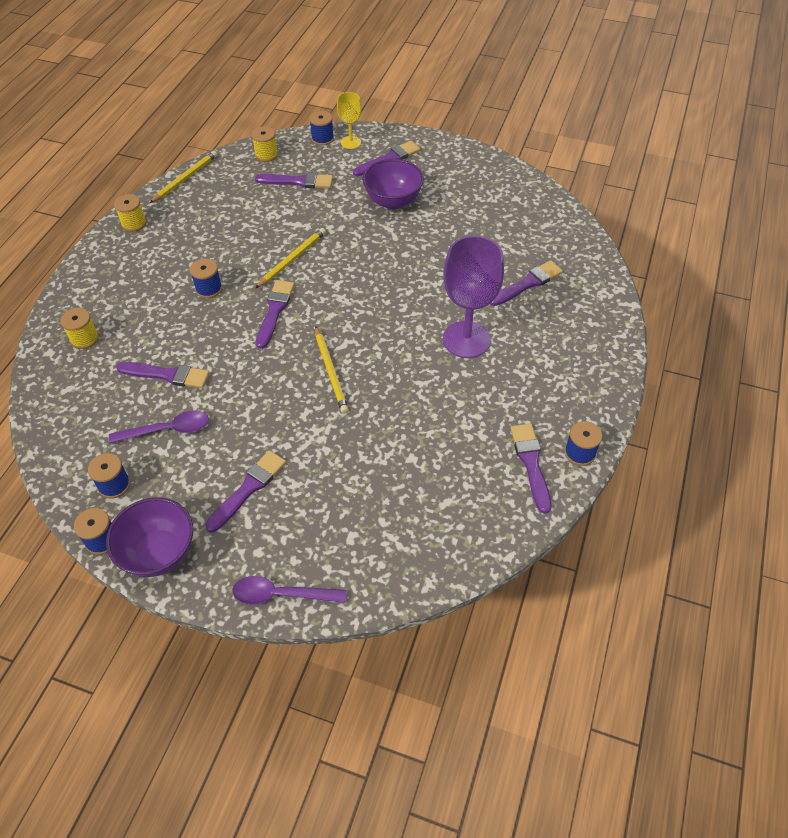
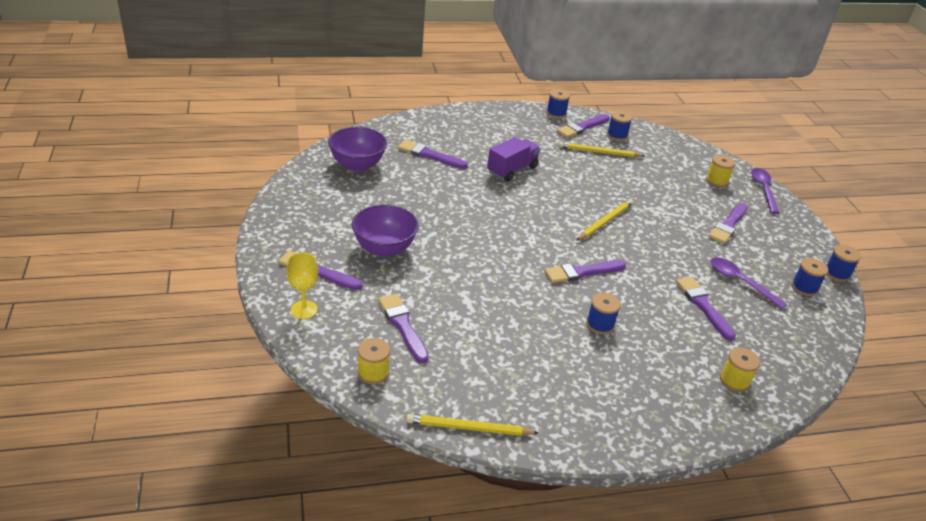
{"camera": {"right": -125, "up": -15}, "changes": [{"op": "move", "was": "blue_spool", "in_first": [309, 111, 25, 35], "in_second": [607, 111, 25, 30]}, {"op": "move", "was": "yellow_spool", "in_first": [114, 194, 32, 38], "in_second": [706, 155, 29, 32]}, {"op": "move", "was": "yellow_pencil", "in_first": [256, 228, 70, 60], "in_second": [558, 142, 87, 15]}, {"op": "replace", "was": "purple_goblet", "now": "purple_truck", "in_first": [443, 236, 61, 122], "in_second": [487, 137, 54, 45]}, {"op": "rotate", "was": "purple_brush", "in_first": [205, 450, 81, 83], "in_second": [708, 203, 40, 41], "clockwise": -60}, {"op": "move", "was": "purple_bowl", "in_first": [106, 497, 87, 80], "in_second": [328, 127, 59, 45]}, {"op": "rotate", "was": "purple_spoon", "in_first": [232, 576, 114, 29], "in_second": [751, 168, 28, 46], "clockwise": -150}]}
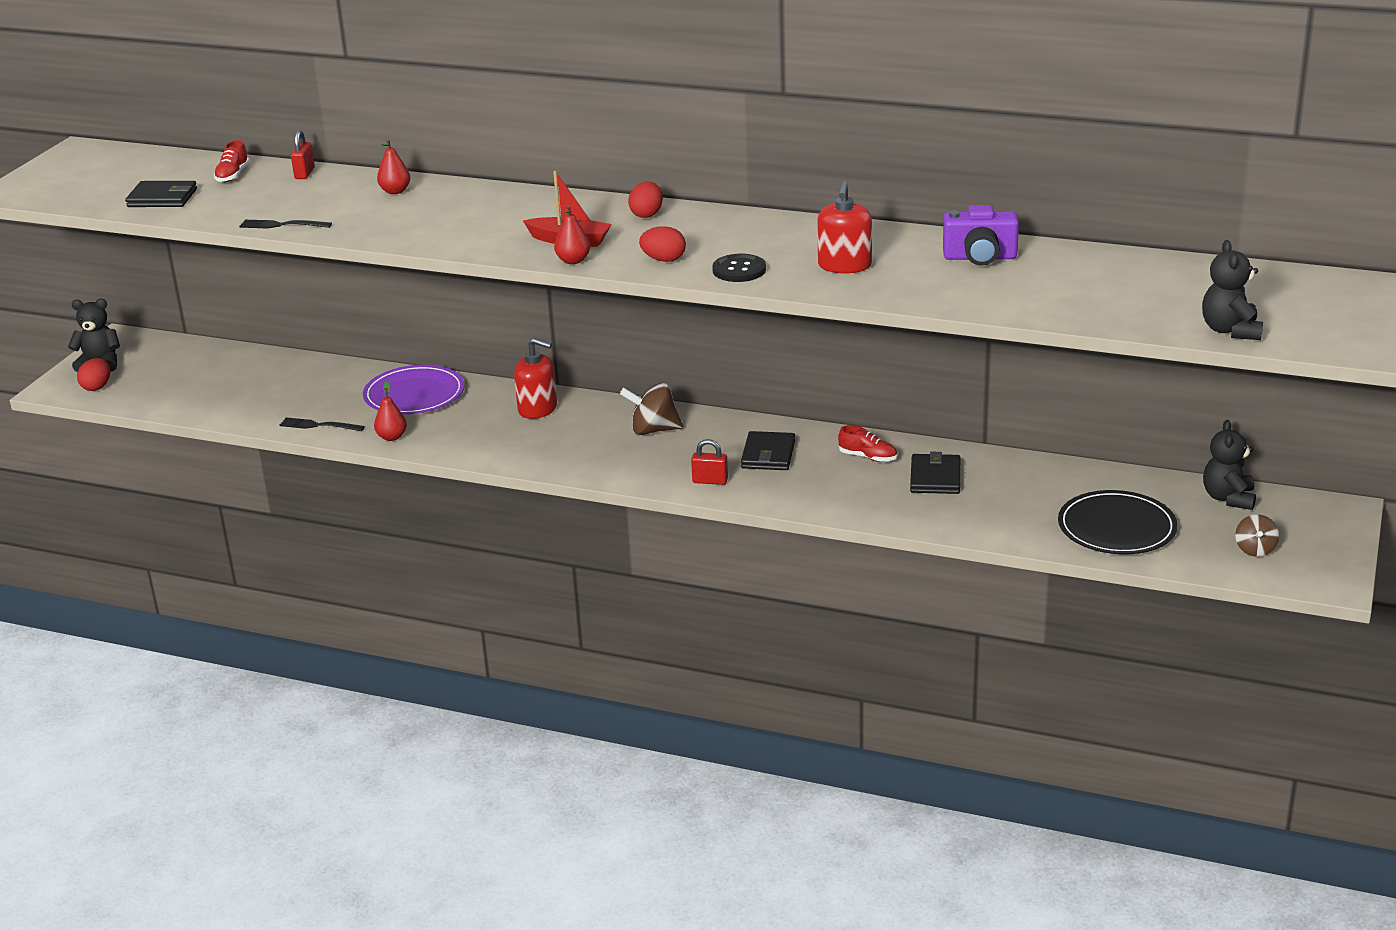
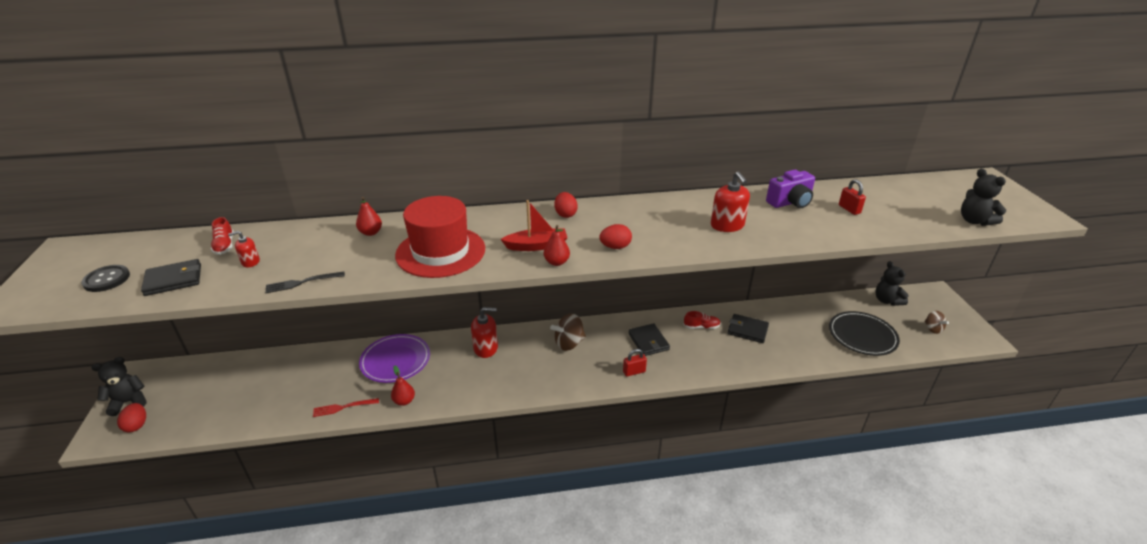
{"camera": {"right": -30, "up": 5}, "changes": [{"op": "move", "was": "red_padlock", "in_first": [291, 130, 24, 49], "in_second": [839, 179, 27, 36]}, {"op": "move", "was": "black_button", "in_first": [712, 254, 54, 28], "in_second": [81, 265, 49, 27]}, {"op": "recolor", "was": "black_fork", "now": "red_fork", "in_first": [280, 417, 85, 14], "in_second": [313, 398, 66, 19]}, {"op": "rotate", "was": "black_wallet", "in_first": [910, 452, 50, 42], "in_second": [727, 314, 42, 29], "clockwise": -45}, {"op": "insert", "now": "red_hat", "in_second": [395, 196, 90, 82]}, {"op": "insert", "now": "red_soap_dispenser", "in_second": [228, 231, 32, 37]}]}
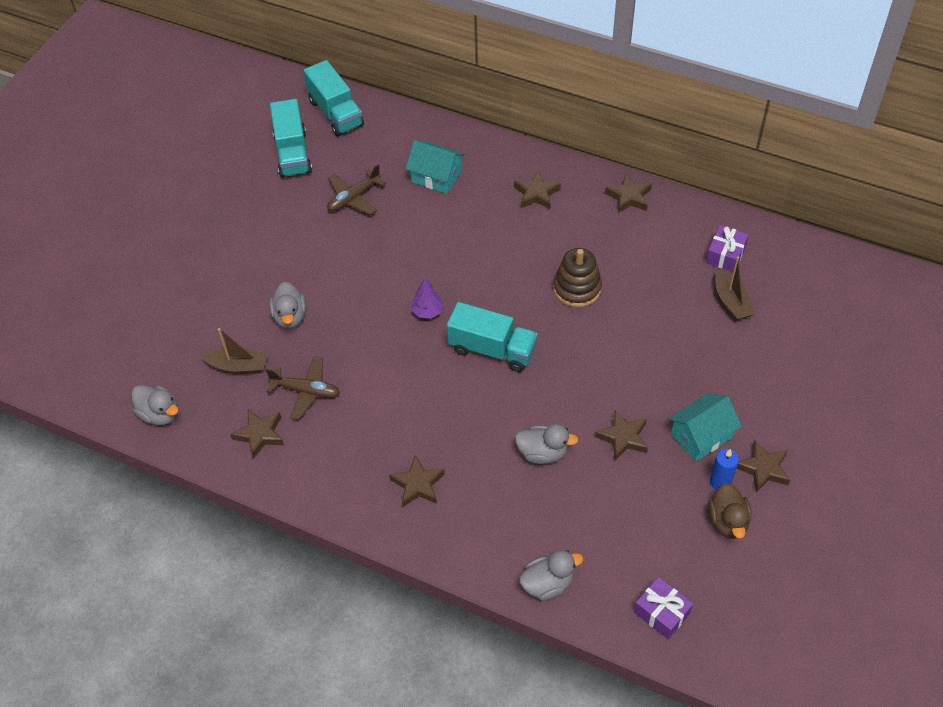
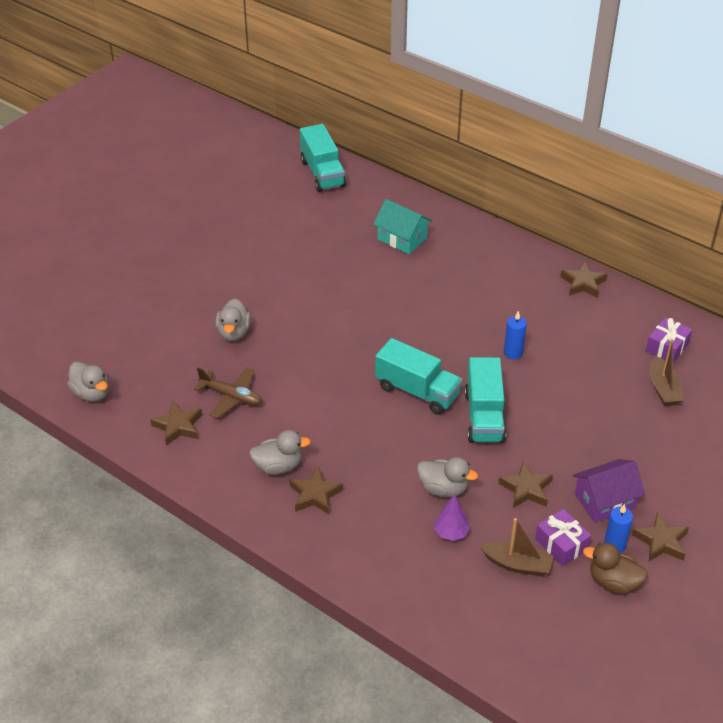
{"camera": {"right": 10, "up": -10}, "changes": [{"op": "move", "was": "turquoise_truck", "in_first": [270, 99, 42, 79], "in_second": [465, 357, 41, 86]}, {"op": "delete", "was": "brown_plane", "in_first": [327, 165, 59, 50]}, {"op": "delete", "was": "brown_star", "in_first": [514, 170, 47, 39]}, {"op": "replace", "was": "brown_stacking_toy", "now": "blue_candle", "in_first": [553, 248, 49, 59], "in_second": [504, 311, 23, 48]}, {"op": "move", "was": "purple_tree", "in_first": [412, 278, 32, 41], "in_second": [434, 494, 36, 47]}, {"op": "move", "was": "brown_boat", "in_first": [201, 328, 66, 46], "in_second": [480, 518, 74, 58]}, {"op": "recolor", "was": "turquoise_house", "now": "purple_house", "in_first": [668, 393, 74, 68], "in_second": [573, 459, 72, 64]}, {"op": "rotate", "was": "brown_duck", "in_first": [708, 483, 44, 56], "in_second": [583, 542, 65, 52], "clockwise": 105}, {"op": "move", "was": "grey_duck", "in_first": [519, 550, 64, 51], "in_second": [249, 430, 62, 45]}, {"op": "move", "was": "purple_gift", "in_first": [634, 577, 59, 62], "in_second": [535, 509, 56, 57]}]}
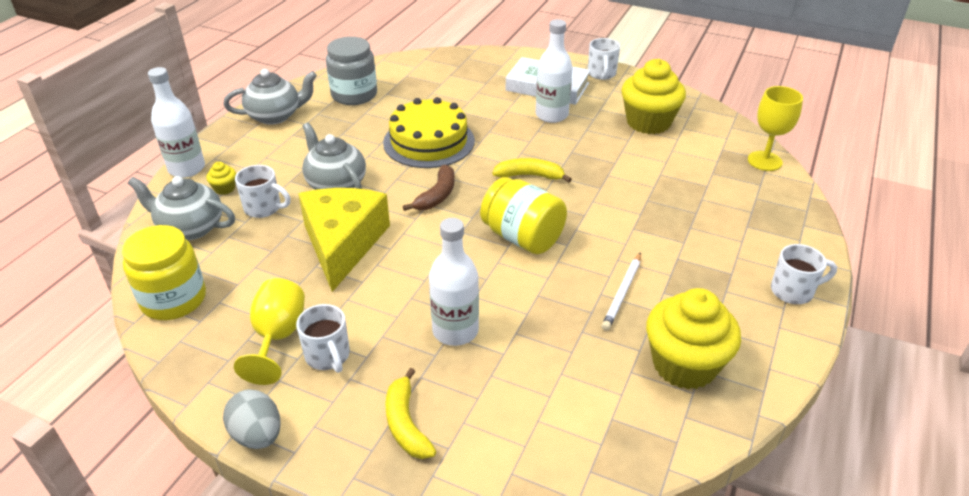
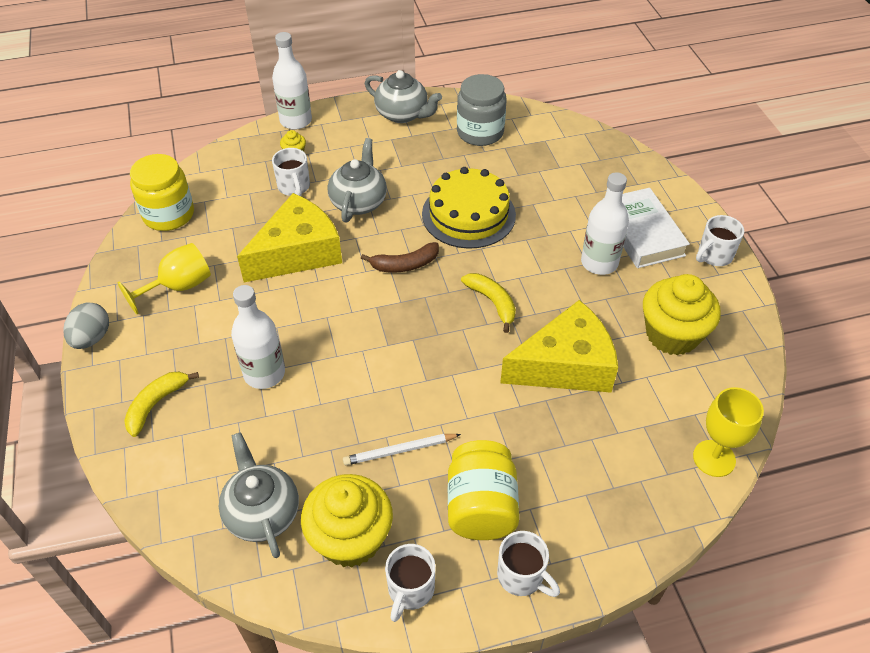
{"camera": {"right": 50, "up": 10}, "changes": [{"op": "move", "was": "grey_teapot", "in_first": [128, 176, 107, 64], "in_second": [219, 432, 80, 126]}, {"op": "move", "was": "yellow_jar", "in_first": [480, 177, 87, 77], "in_second": [448, 440, 71, 100]}, {"op": "move", "was": "white_mug", "in_first": [296, 304, 54, 69], "in_second": [385, 544, 51, 78]}, {"op": "insert", "now": "yellow_cheese", "in_second": [500, 300, 118, 93]}]}
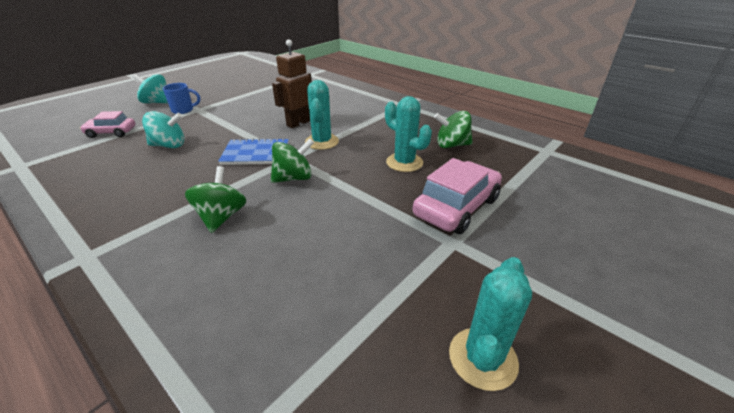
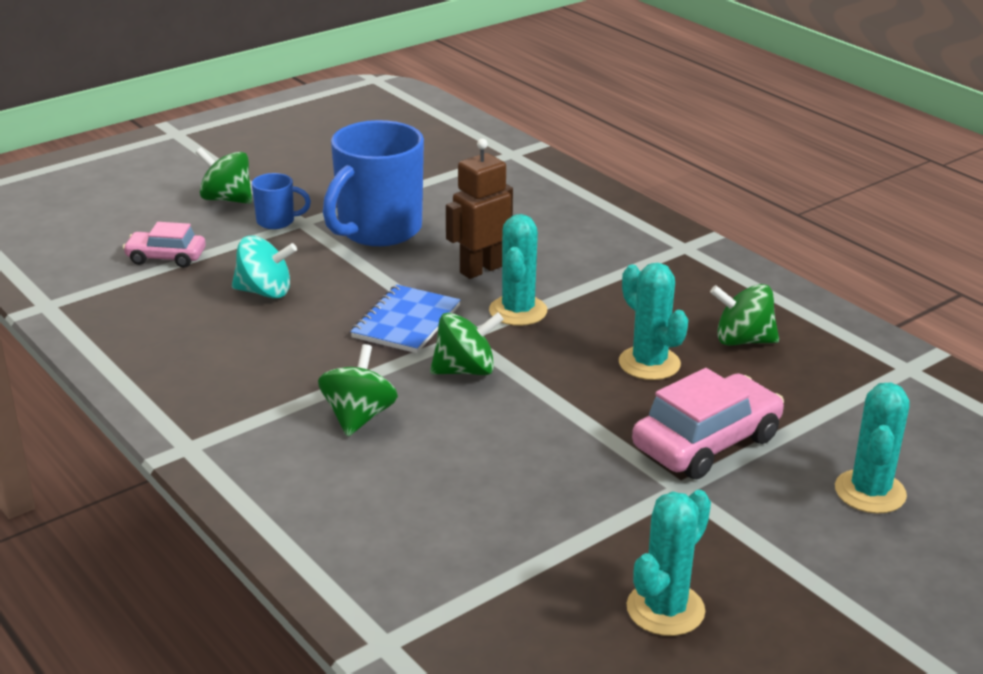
{"camera": {"right": 10, "up": -5}, "changes": [{"op": "recolor", "was": "turquoise_spinning_top", "now": "green_spinning_top", "in_first": [133, 74, 35, 29], "in_second": [195, 147, 57, 57]}, {"op": "rotate", "was": "blue_notebook", "in_first": [218, 138, 71, 27], "in_second": [350, 285, 111, 68], "clockwise": -75}, {"op": "insert", "now": "blue_mug", "in_second": [323, 120, 101, 126]}, {"op": "insert", "now": "turquoise_cactus", "in_second": [835, 383, 75, 131]}]}
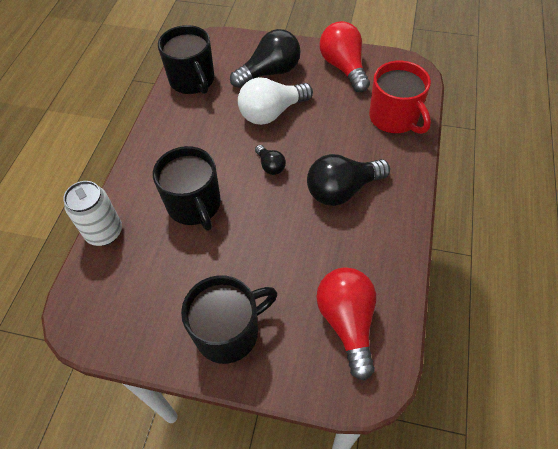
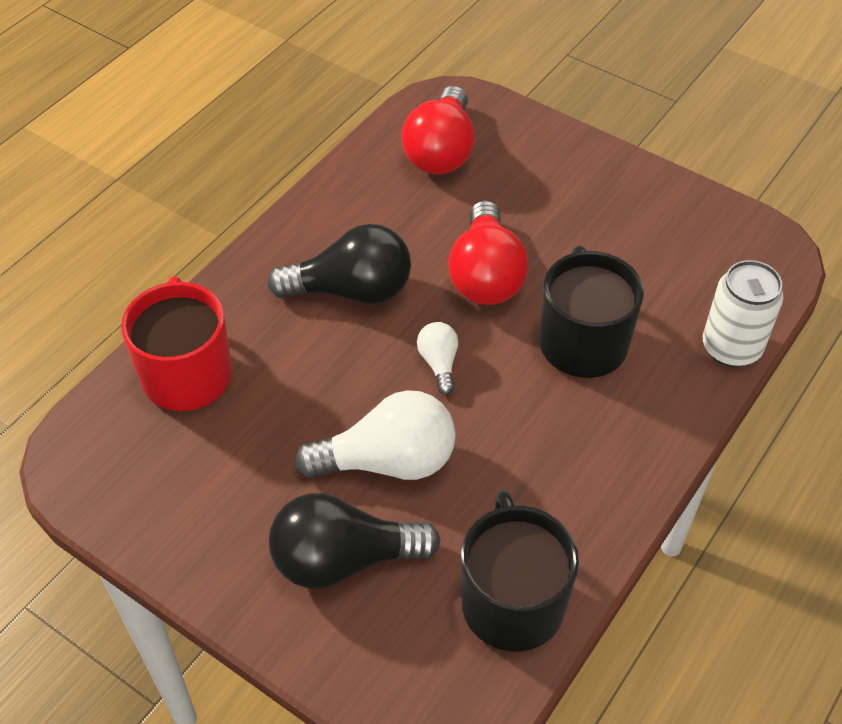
{"camera": {"right": -160, "up": -5}, "changes": [{"op": "move", "was": "red_light_bulb", "in_first": [319, 21, 51, 71], "in_second": [448, 200, 80, 105]}, {"op": "recolor", "was": "black_light_bulb", "now": "white_light_bulb", "in_first": [255, 145, 31, 30], "in_second": [417, 322, 41, 73]}, {"op": "delete", "was": "black_mug", "in_first": [181, 275, 96, 89]}]}
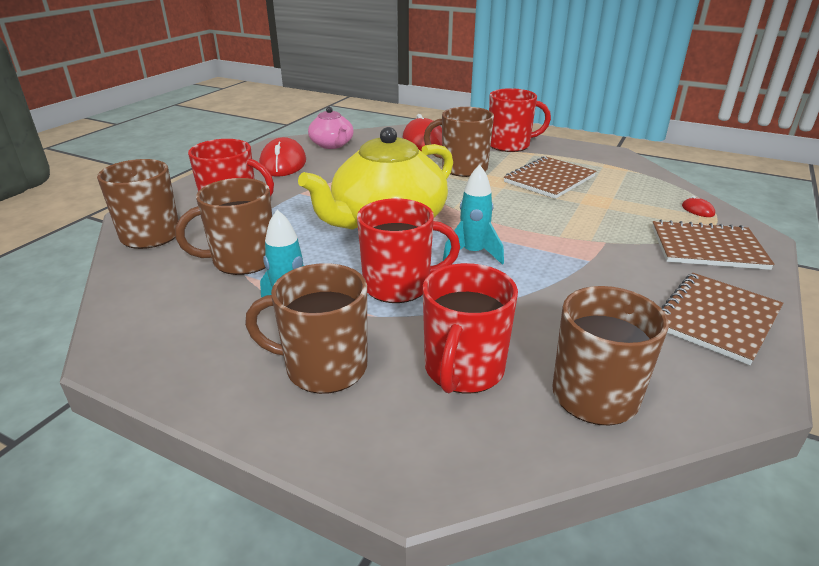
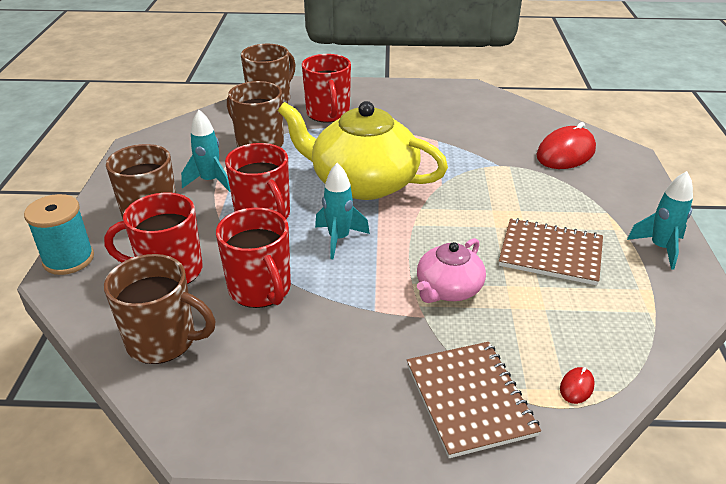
{"camera": {"right": 65, "up": 5}, "changes": [{"op": "move", "was": "red_mug", "in_first": [489, 88, 62, 64], "in_second": [216, 208, 75, 100]}, {"op": "move", "was": "pink_teapot", "in_first": [308, 107, 46, 42], "in_second": [417, 238, 69, 65]}, {"op": "delete", "was": "brown_mug", "in_first": [424, 107, 70, 70]}, {"op": "delete", "was": "red_mouse", "in_first": [259, 137, 47, 40]}, {"op": "delete", "was": "brown_notebook", "in_first": [662, 273, 121, 92]}, {"op": "insert", "now": "turquoise_rocket", "in_second": [627, 171, 66, 99]}, {"op": "insert", "now": "turquoise_spool", "in_second": [24, 194, 70, 81]}]}
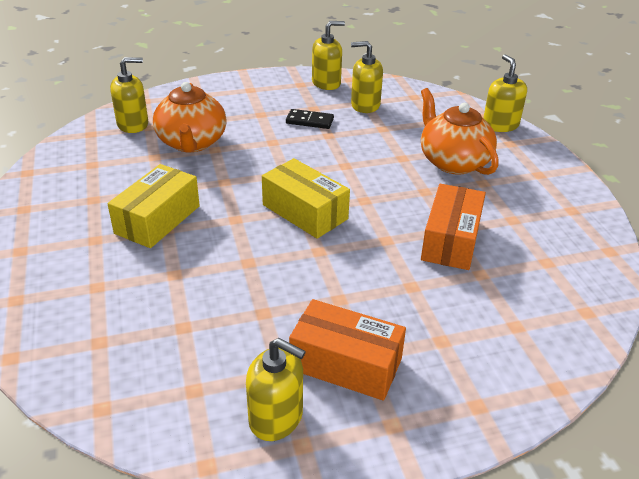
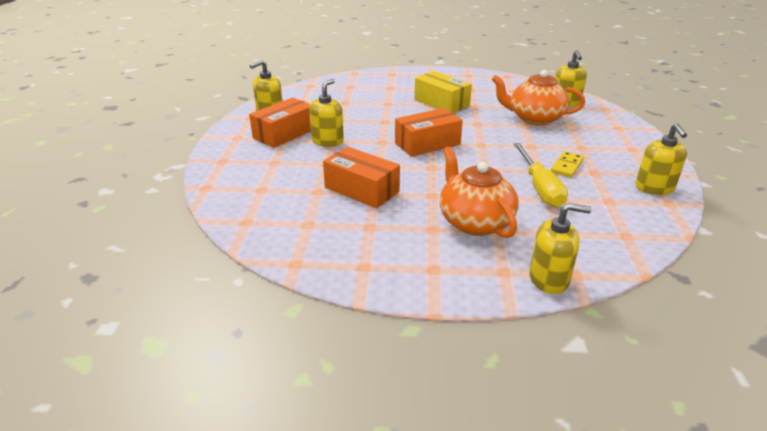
{"camera": {"right": 110, "up": -5}, "changes": [{"op": "move", "was": "yellow_soap_dispenser", "in_first": [351, 41, 32, 72], "in_second": [309, 79, 35, 68]}, {"op": "rotate", "was": "orange_teapot", "in_first": [421, 88, 77, 87], "in_second": [440, 146, 79, 92], "clockwise": -105}, {"op": "recolor", "was": "black_domino", "now": "yellow_domino", "in_first": [286, 109, 48, 20], "in_second": [551, 151, 33, 26]}, {"op": "recolor", "was": "yellow_box", "now": "orange_box", "in_first": [262, 158, 88, 81], "in_second": [395, 108, 68, 49]}, {"op": "insert", "now": "yellow_screwdriver", "in_second": [514, 143, 54, 64]}]}
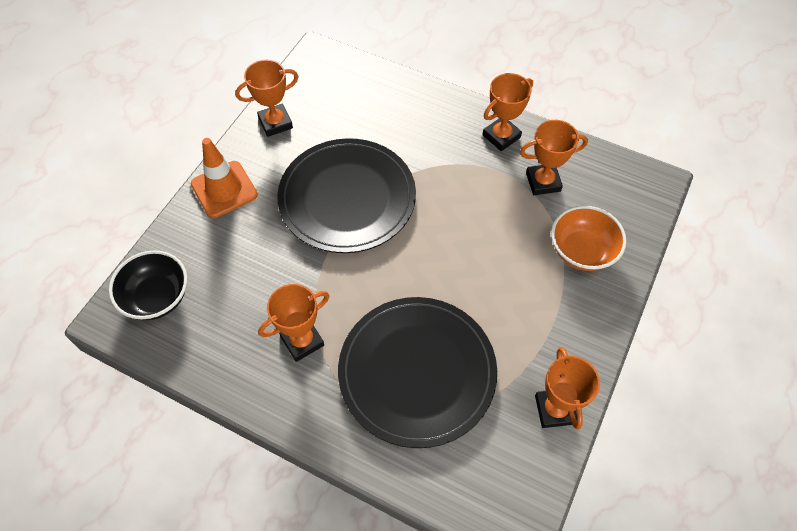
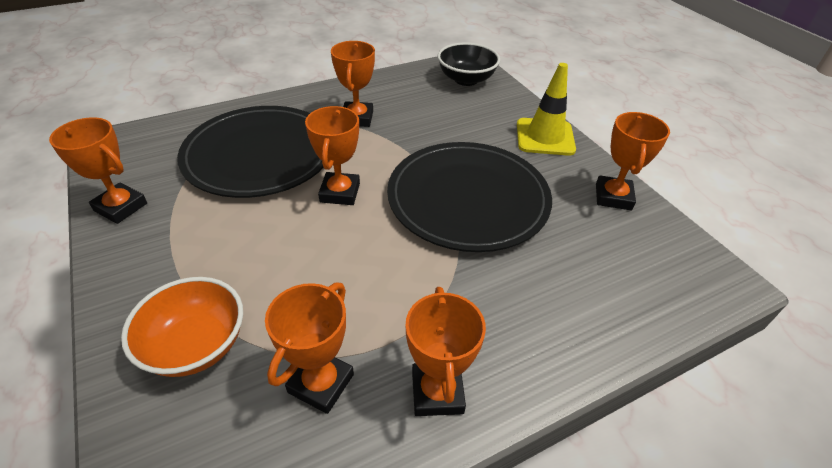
{"camera": {"right": 125, "up": -15}, "changes": [{"op": "recolor", "was": "orange_traffic_cone", "now": "yellow_traffic_cone", "in_first": [191, 138, 67, 80], "in_second": [517, 63, 59, 93]}, {"op": "insert", "now": "orange_trophy", "in_second": [305, 106, 55, 99]}]}
